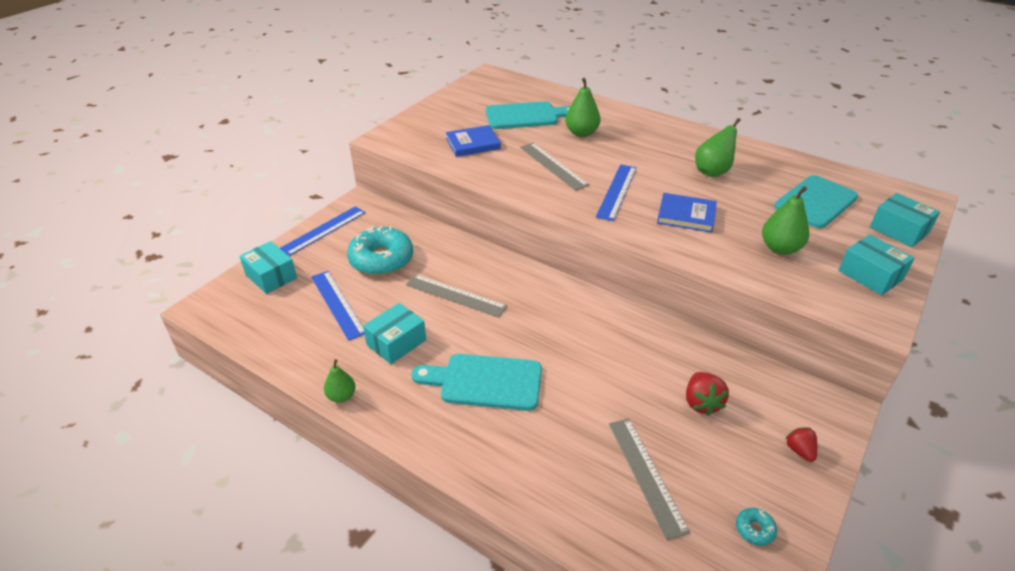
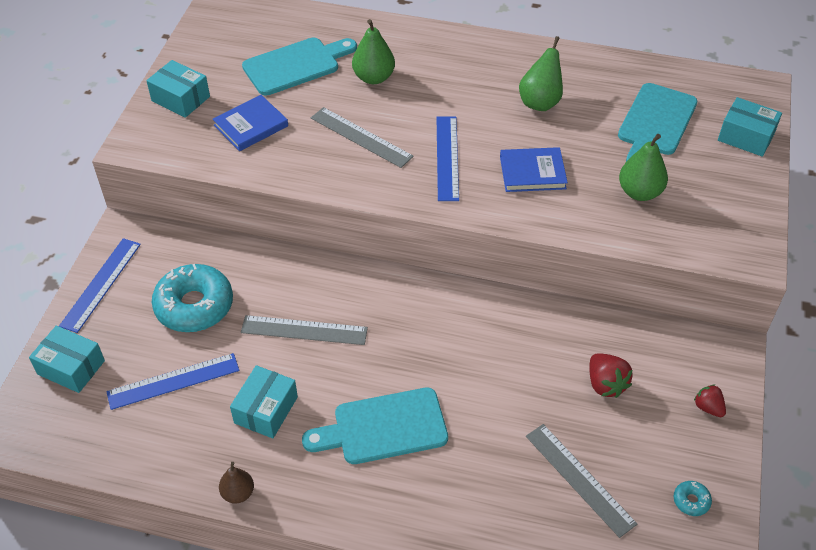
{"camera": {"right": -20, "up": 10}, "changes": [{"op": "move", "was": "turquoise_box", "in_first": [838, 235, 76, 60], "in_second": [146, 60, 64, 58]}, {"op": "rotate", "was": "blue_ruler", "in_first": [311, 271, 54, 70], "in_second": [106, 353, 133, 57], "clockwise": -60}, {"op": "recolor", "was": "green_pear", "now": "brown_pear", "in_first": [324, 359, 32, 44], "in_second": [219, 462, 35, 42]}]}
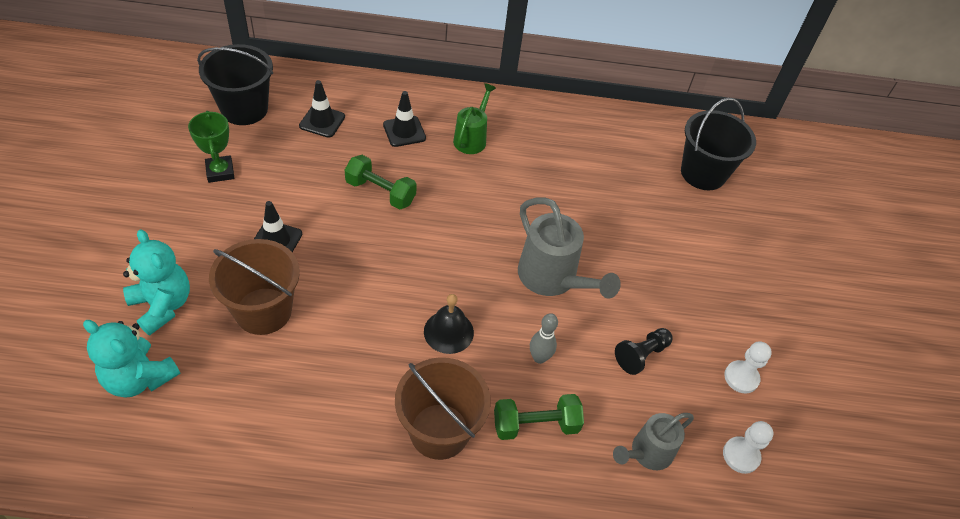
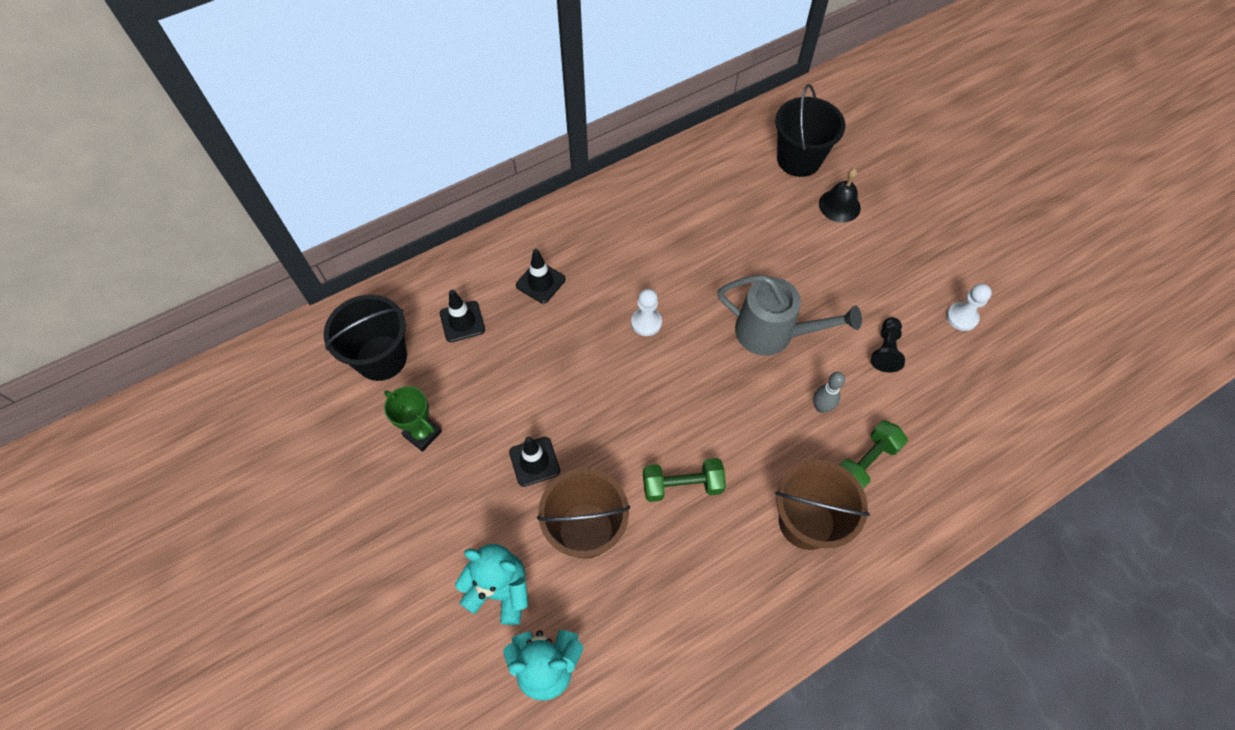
{"camera": {"right": -30, "up": 10}, "changes": [{"op": "delete", "was": "green_watering_can", "in_first": [453, 83, 43, 71]}, {"op": "move", "was": "green_dumbbell", "in_first": [345, 155, 72, 55], "in_second": [643, 458, 83, 44]}, {"op": "move", "was": "black_bell", "in_first": [424, 294, 50, 60], "in_second": [819, 168, 42, 55]}, {"op": "delete", "was": "grey_watering_can", "in_first": [613, 413, 81, 57]}, {"op": "move", "was": "white_pawn", "in_first": [723, 421, 50, 53], "in_second": [631, 289, 31, 47]}]}
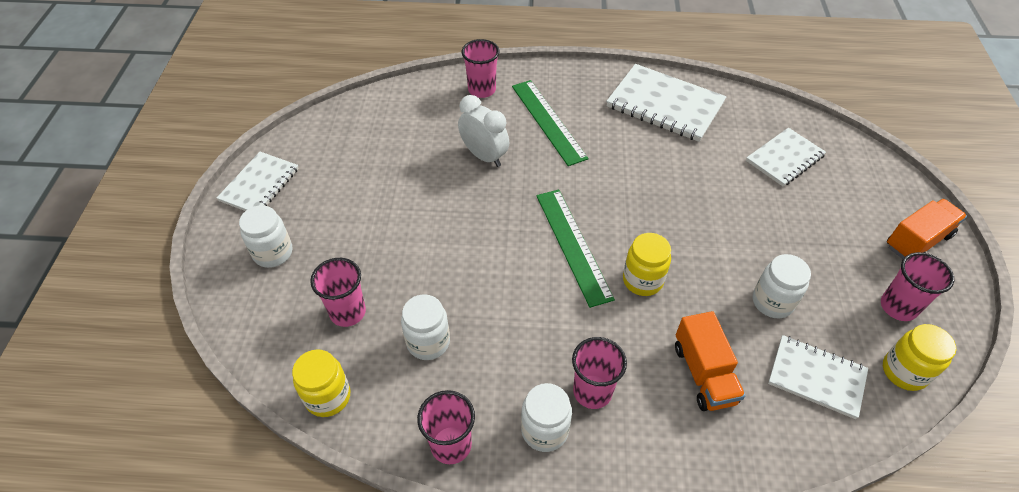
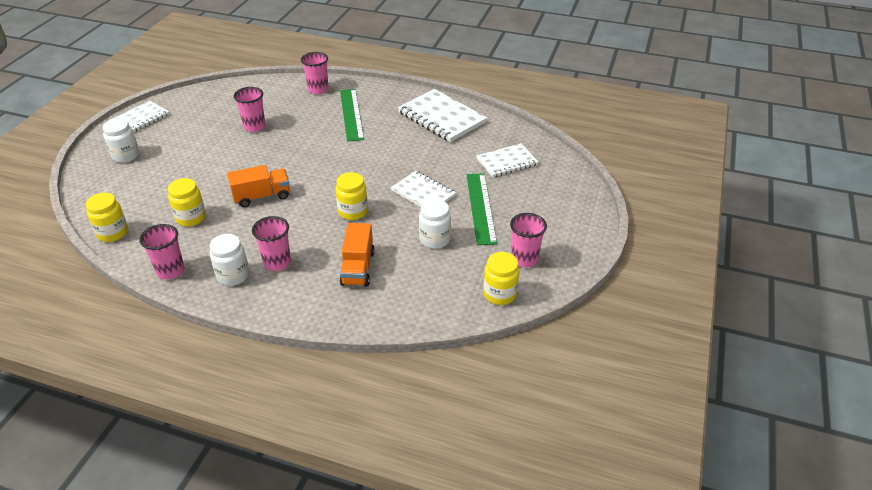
{"camera": {"right": 15, "up": -10}, "changes": [{"op": "delete", "was": "white_clock", "in_first": [458, 95, 51, 72]}, {"op": "move", "was": "green_ruler", "in_first": [536, 190, 79, 118], "in_second": [467, 173, 30, 72]}, {"op": "move", "was": "orange_truck", "in_first": [887, 199, 80, 60], "in_second": [227, 165, 63, 42]}, {"op": "move", "was": "pink_cup", "in_first": [310, 258, 56, 69], "in_second": [234, 87, 32, 45]}, {"op": "recolor", "was": "white_jar", "now": "yellow_jar", "in_first": [401, 294, 49, 66], "in_second": [168, 178, 38, 48]}, {"op": "move", "was": "white_notebook", "in_first": [768, 335, 100, 84], "in_second": [391, 171, 65, 36]}]}
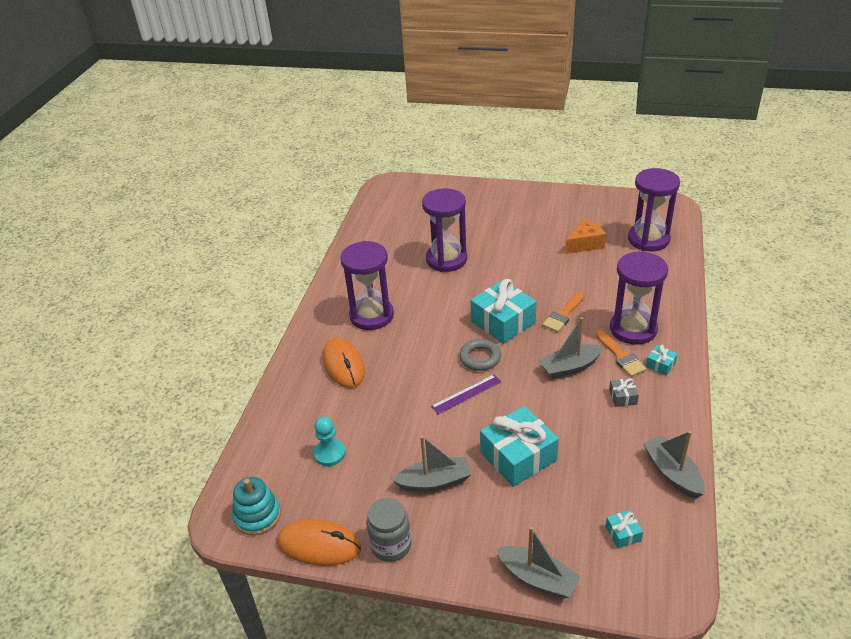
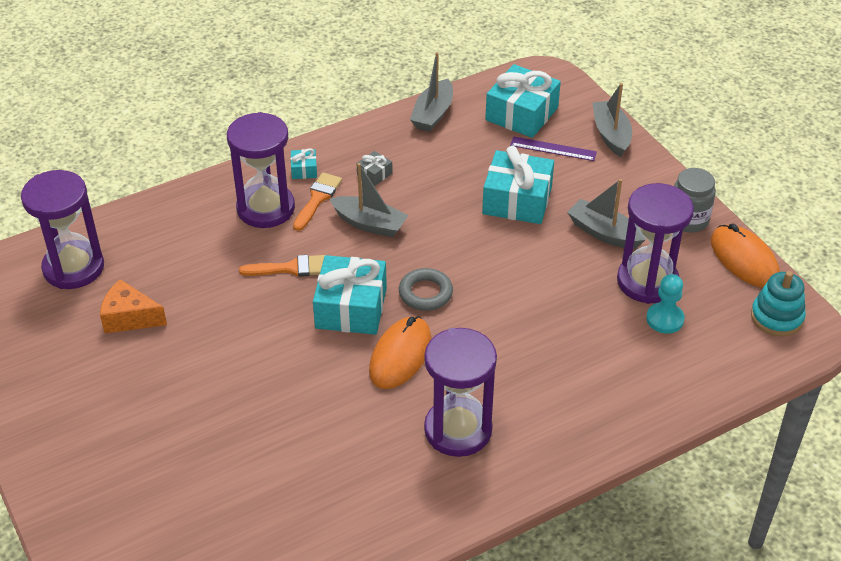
{"camera": {"right": -135, "up": 5}, "changes": [{"op": "move", "was": "purple_hourglass", "in_first": [422, 188, 45, 84], "in_second": [617, 183, 77, 121]}, {"op": "move", "was": "orange_mouse", "in_first": [323, 338, 42, 50], "in_second": [369, 316, 62, 73]}, {"op": "move", "was": "purple_ruler", "in_first": [431, 374, 70, 40], "in_second": [510, 136, 87, 25]}, {"op": "resize", "was": "turquoise_gift", "in_first": [605, 510, 38, 38], "in_second": [485, 64, 76, 74], "ratio": 2.26}]}
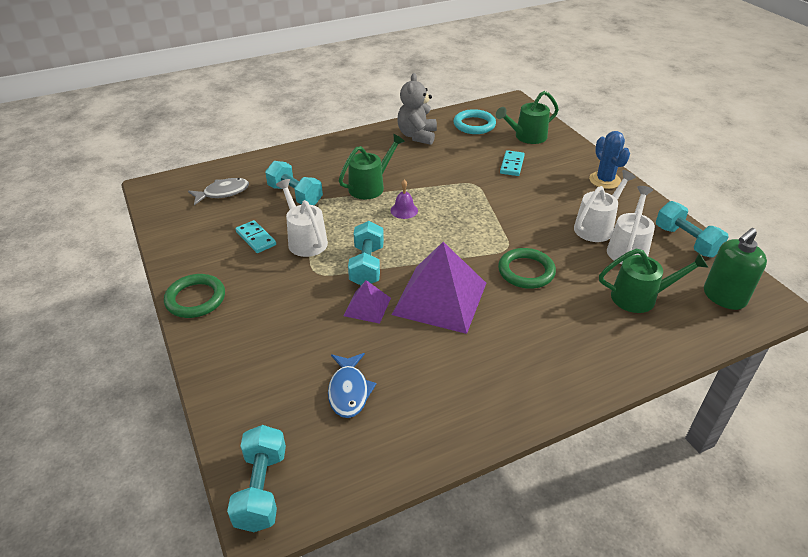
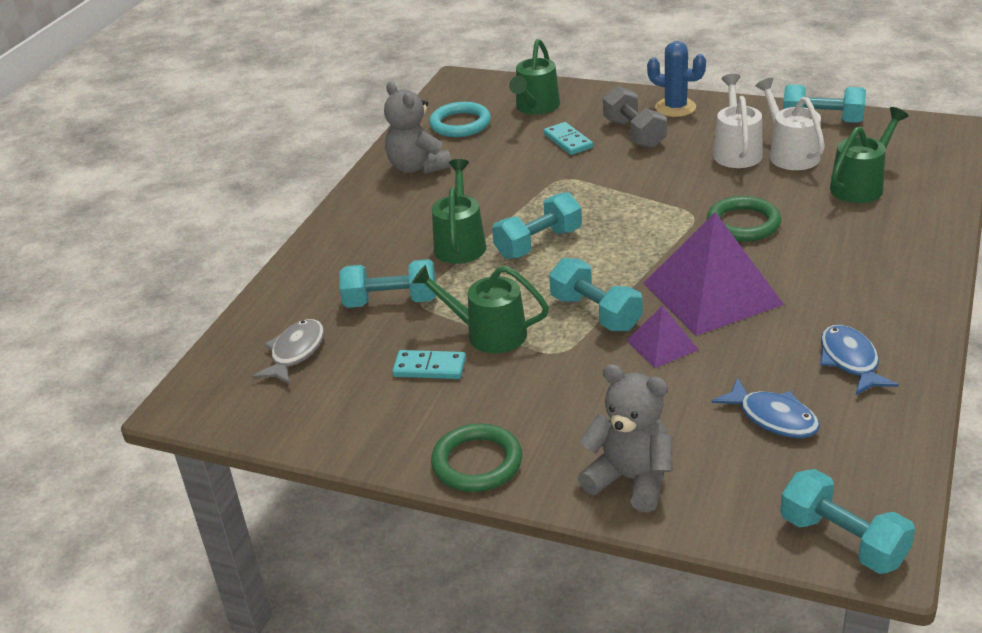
{"camera": {"right": -40, "up": -5}, "changes": [{"op": "recolor", "was": "white_watering_can", "now": "green_watering_can", "in_first": [276, 179, 52, 78], "in_second": [412, 265, 137, 88]}, {"op": "replace", "was": "purple_bell", "now": "turquoise_dumbbell", "in_first": [391, 180, 27, 39], "in_second": [492, 192, 90, 67]}, {"op": "delete", "was": "green_soap_dispenser", "in_first": [704, 228, 63, 82]}, {"op": "insert", "now": "grey_dumbbell", "in_second": [603, 86, 64, 62]}, {"op": "insert", "now": "blue_fish", "in_second": [820, 325, 79, 70]}, {"op": "insert", "now": "grey_teddy_bear", "in_second": [578, 364, 94, 148]}]}
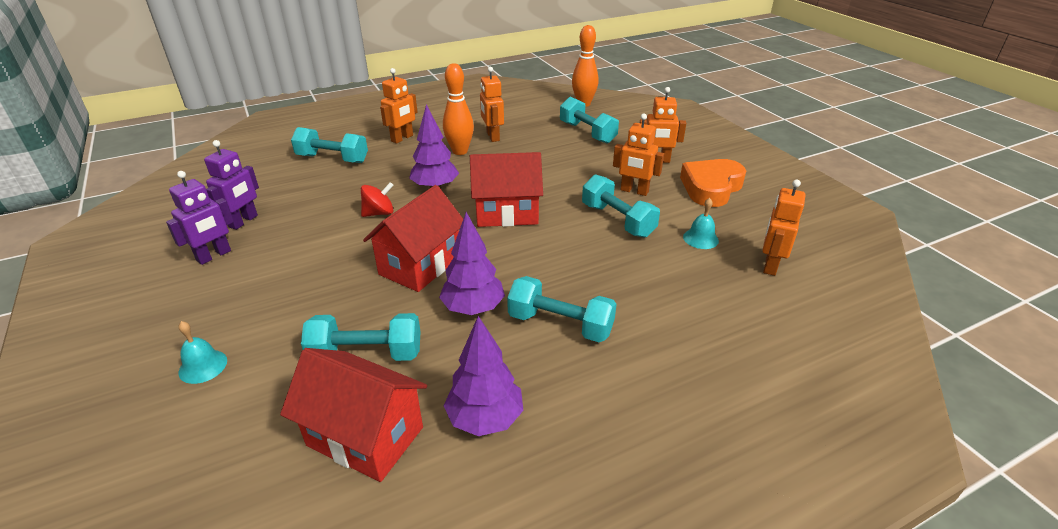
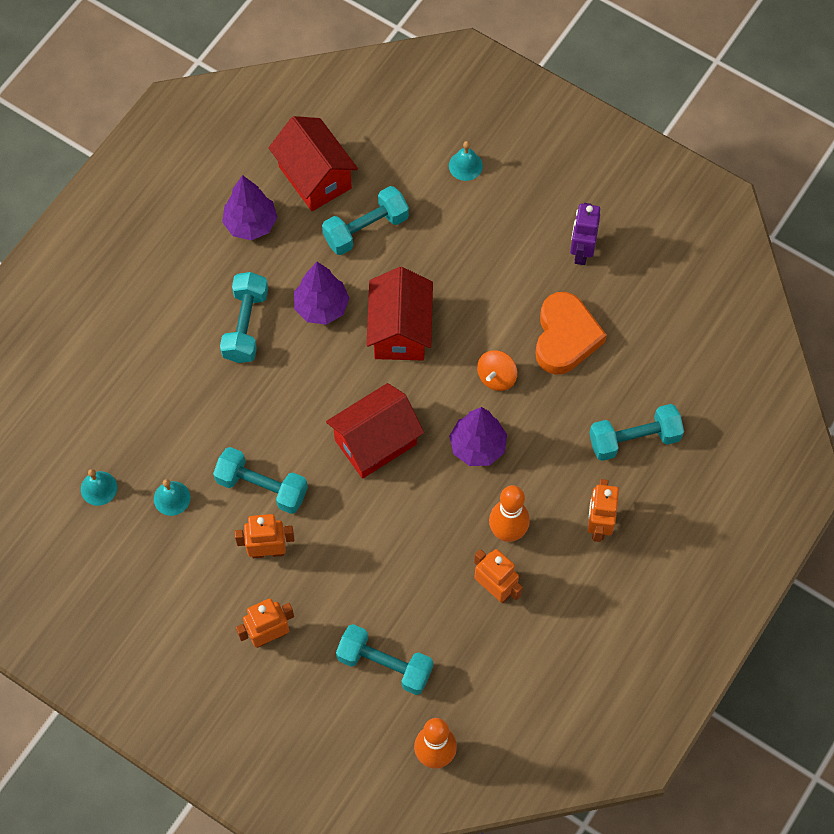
{"camera": {"right": 150, "up": 30}, "changes": [{"op": "delete", "was": "purple_robot", "in_first": [204, 140, 55, 90]}, {"op": "move", "was": "orange_heart", "in_first": [680, 159, 66, 48], "in_second": [535, 292, 72, 82]}, {"op": "replace", "was": "orange_robot", "now": "turquoise_bell", "in_first": [762, 180, 44, 96], "in_second": [81, 469, 36, 37]}, {"op": "recolor", "was": "red_spinning_top", "now": "orange_spinning_top", "in_first": [361, 182, 33, 35], "in_second": [477, 350, 40, 41]}, {"op": "rotate", "was": "turquoise_dumbbell", "in_first": [507, 276, 110, 66], "in_second": [220, 272, 48, 91], "clockwise": -75}, {"op": "rotate", "was": "red_house", "in_first": [280, 348, 147, 134], "in_second": [269, 116, 89, 95], "clockwise": 60}]}
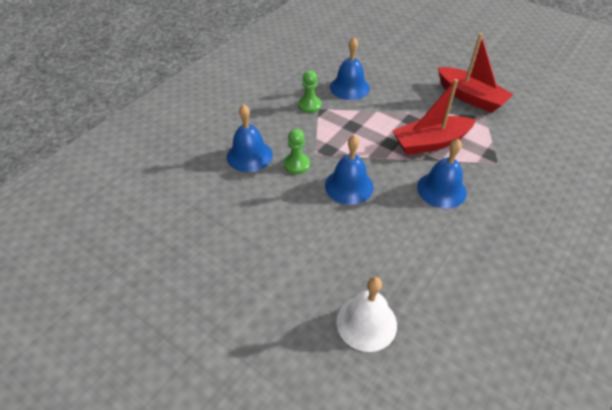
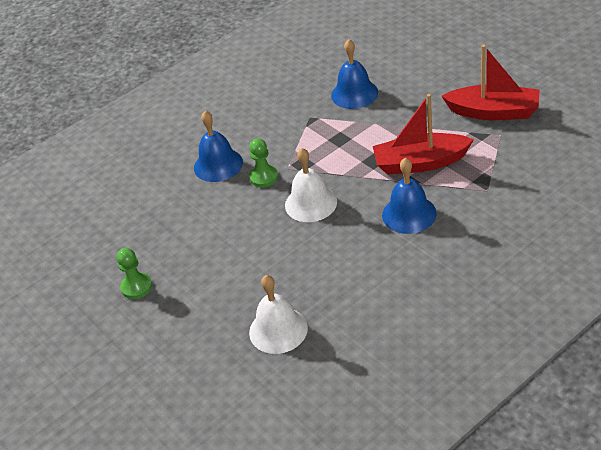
{"camera": {"right": 20, "up": -5}, "changes": [{"op": "rotate", "was": "red_boat", "in_first": [438, 33, 75, 80], "in_second": [442, 45, 97, 75], "clockwise": -45}, {"op": "move", "was": "green_pawn", "in_first": [298, 70, 24, 43], "in_second": [117, 248, 35, 51]}, {"op": "recolor", "was": "blue_bell", "now": "white_bell", "in_first": [325, 135, 48, 70], "in_second": [285, 148, 52, 74]}]}
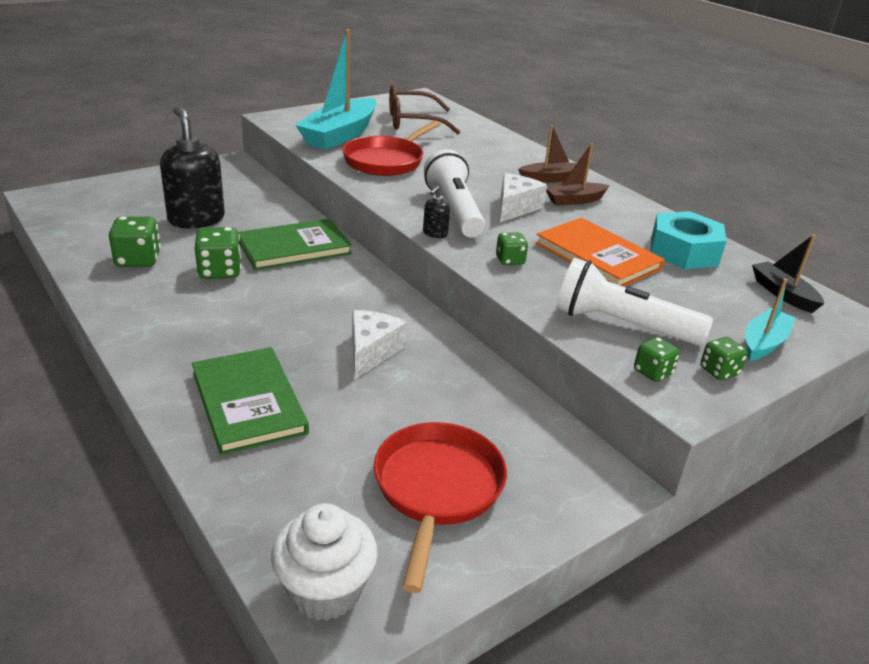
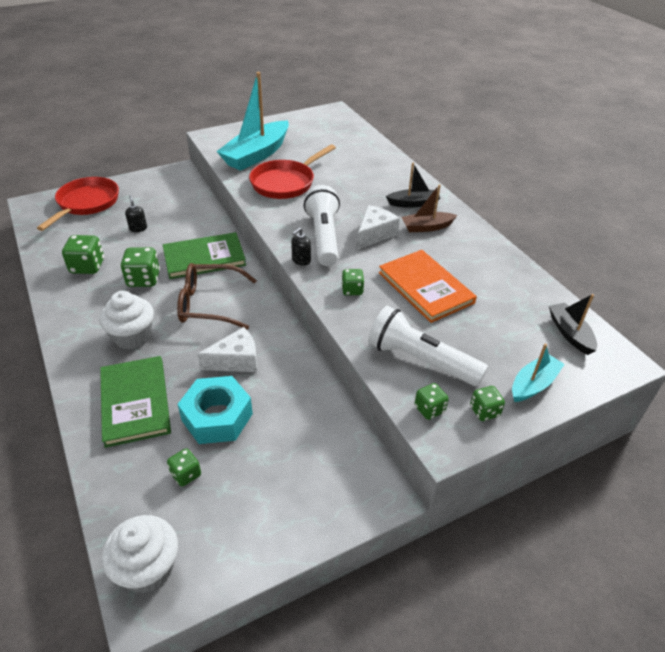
{"camera": {"right": 10, "up": 10}, "changes": [{"op": "move", "was": "brown_glasses", "in_first": [389, 85, 71, 49], "in_second": [177, 263, 80, 67]}, {"op": "resize", "was": "black_soap_dispenser", "in_first": [160, 106, 65, 123], "in_second": [125, 195, 22, 37], "ratio": 0.42}, {"op": "recolor", "was": "brown_boat", "now": "black_boat", "in_first": [518, 125, 58, 58], "in_second": [386, 162, 54, 46]}, {"op": "move", "was": "turquoise_nut", "in_first": [651, 211, 75, 58], "in_second": [177, 376, 76, 68]}, {"op": "rotate", "was": "white_cheese", "in_first": [352, 310, 55, 69], "in_second": [197, 327, 60, 45], "clockwise": 45}, {"op": "move", "was": "red_pan", "in_first": [374, 422, 133, 171], "in_second": [37, 177, 82, 54]}, {"op": "insert", "now": "white_cupcake", "in_second": [99, 291, 55, 58]}, {"op": "insert", "now": "green_dice", "in_second": [167, 448, 34, 39]}]}
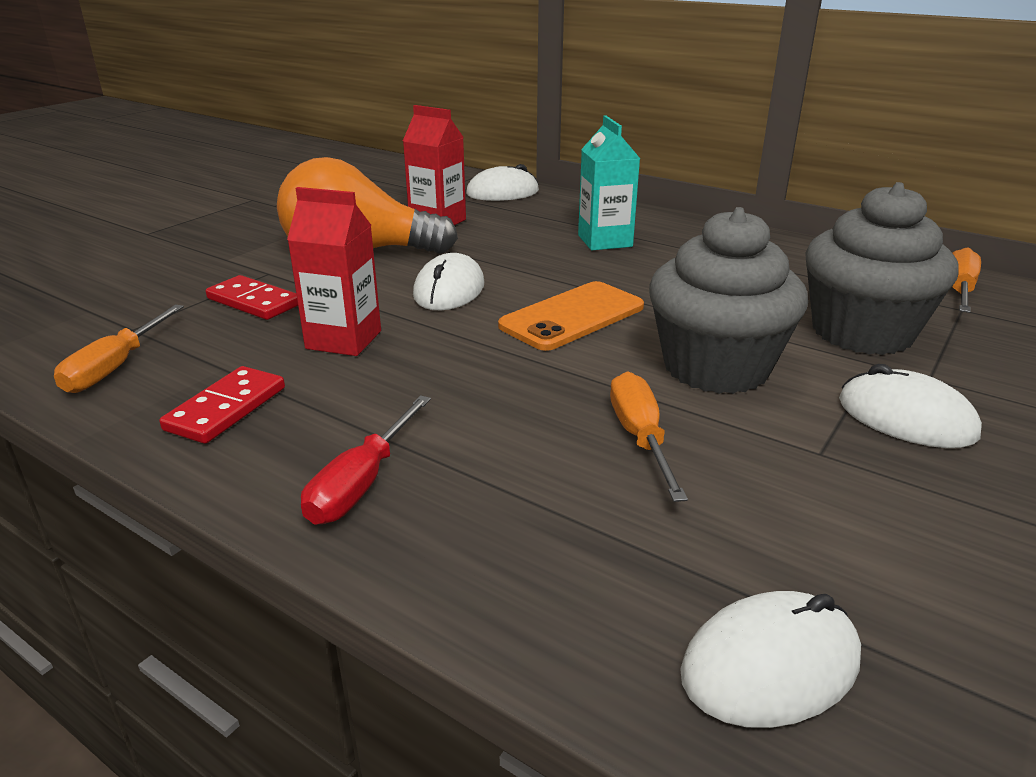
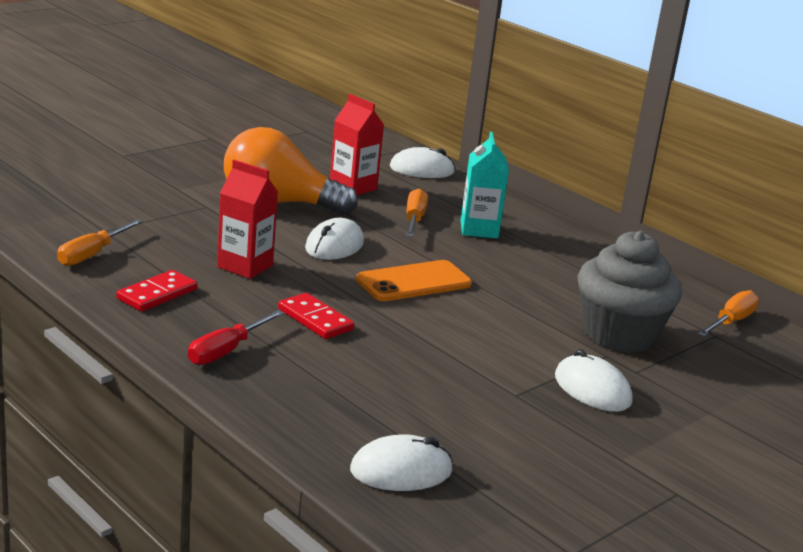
{"camera": {"right": 10, "up": -5}, "changes": [{"op": "delete", "was": "grey_cupcake", "in_first": [649, 207, 159, 187]}, {"op": "move", "was": "red_domino", "in_first": [206, 275, 92, 45], "in_second": [278, 293, 76, 46]}, {"op": "move", "was": "orange_screwdriver", "in_first": [610, 372, 78, 130], "in_second": [406, 188, 22, 49]}]}
